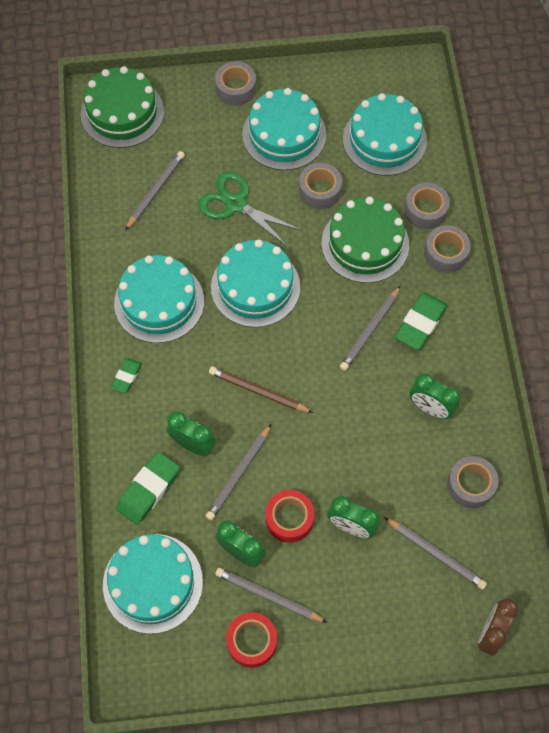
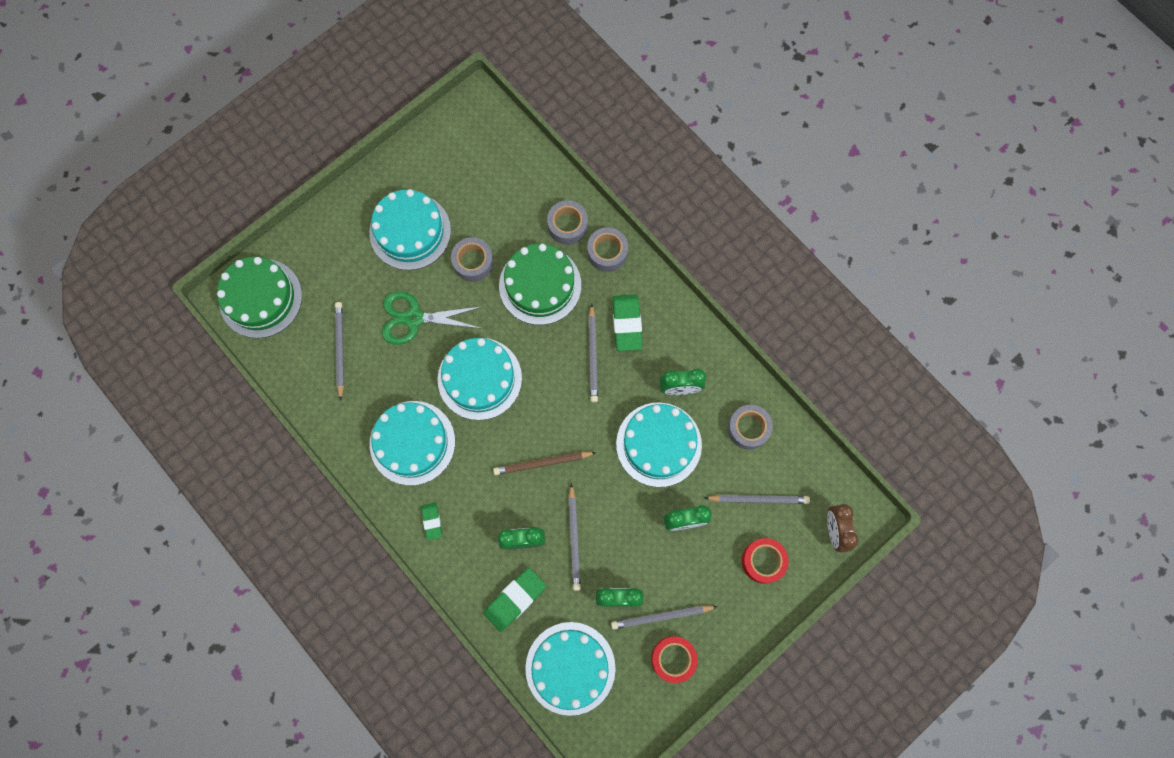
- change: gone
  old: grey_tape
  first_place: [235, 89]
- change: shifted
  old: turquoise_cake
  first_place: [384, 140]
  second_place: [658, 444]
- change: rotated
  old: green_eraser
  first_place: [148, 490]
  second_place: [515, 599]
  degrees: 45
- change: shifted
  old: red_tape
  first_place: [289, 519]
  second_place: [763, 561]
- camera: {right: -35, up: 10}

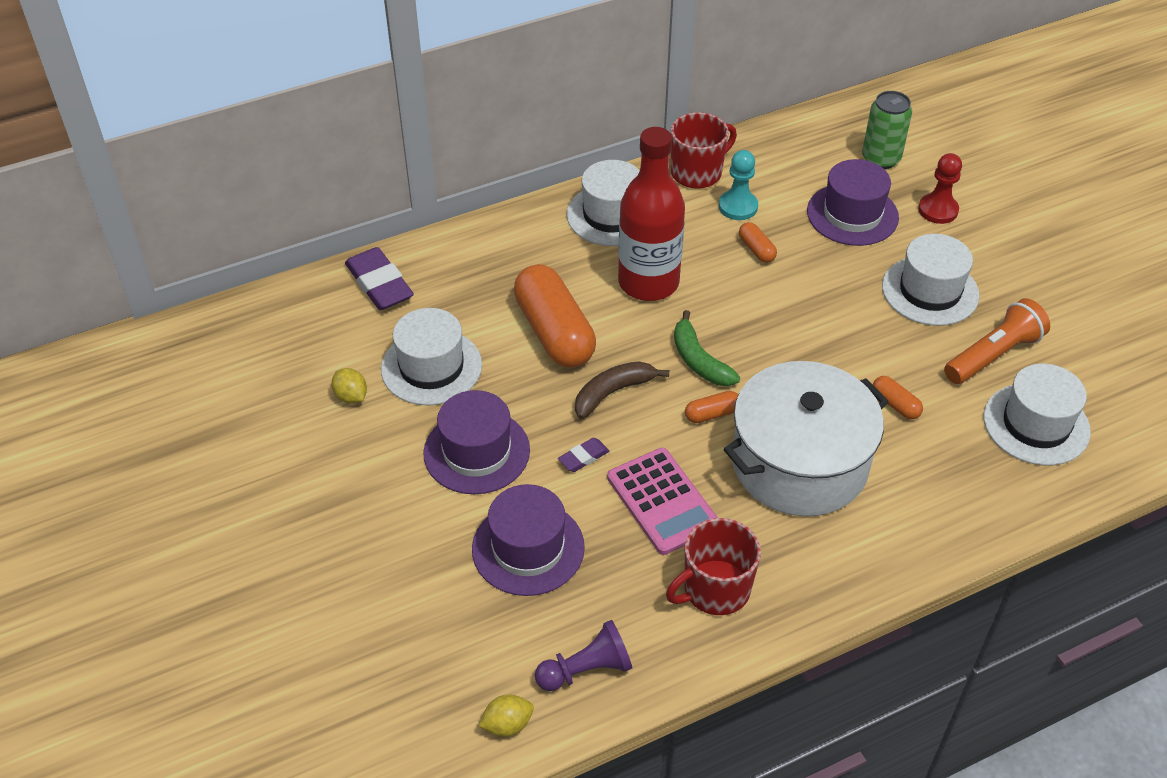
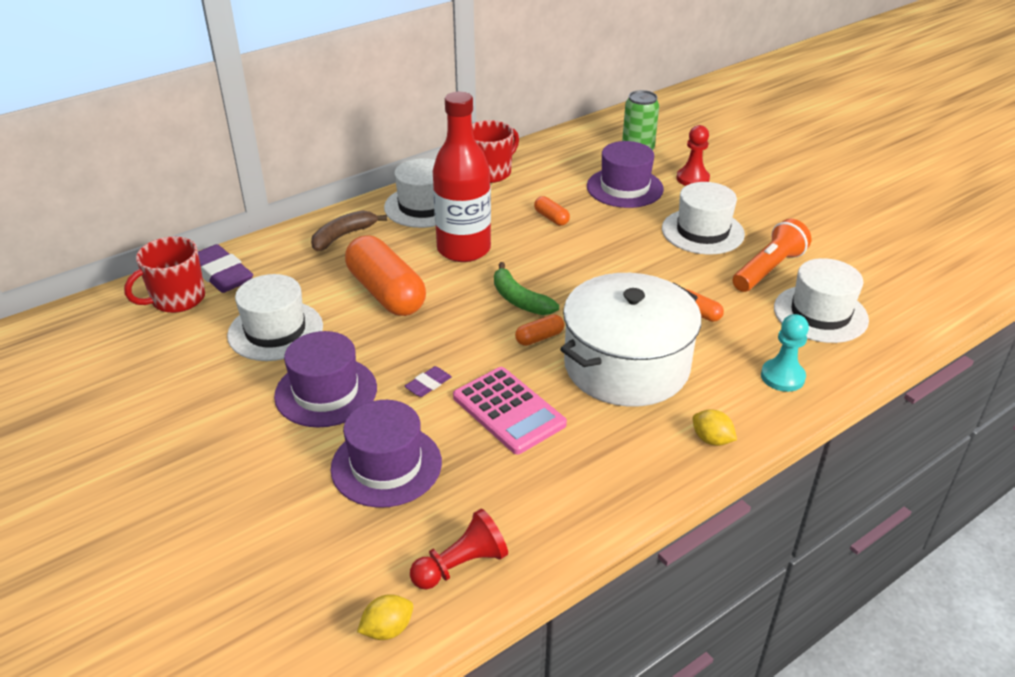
- change: shifted
  old: turquoise_pawn
  first_place: [738, 207]
  second_place: [782, 377]
- change: shifted
  old: brown_banana
  first_place: [613, 392]
  second_place: [343, 236]
- change: shifted
  old: yellow_lemon
  first_place: [351, 396]
  second_place: [711, 439]
- change: shifted
  old: red_mug
  first_place: [715, 589]
  second_place: [177, 299]
- change: repainted
  old: purple_pawn
  new: red_pawn
  first_place: [586, 669]
  second_place: [461, 565]
- camera: {right: -10, up: -10}

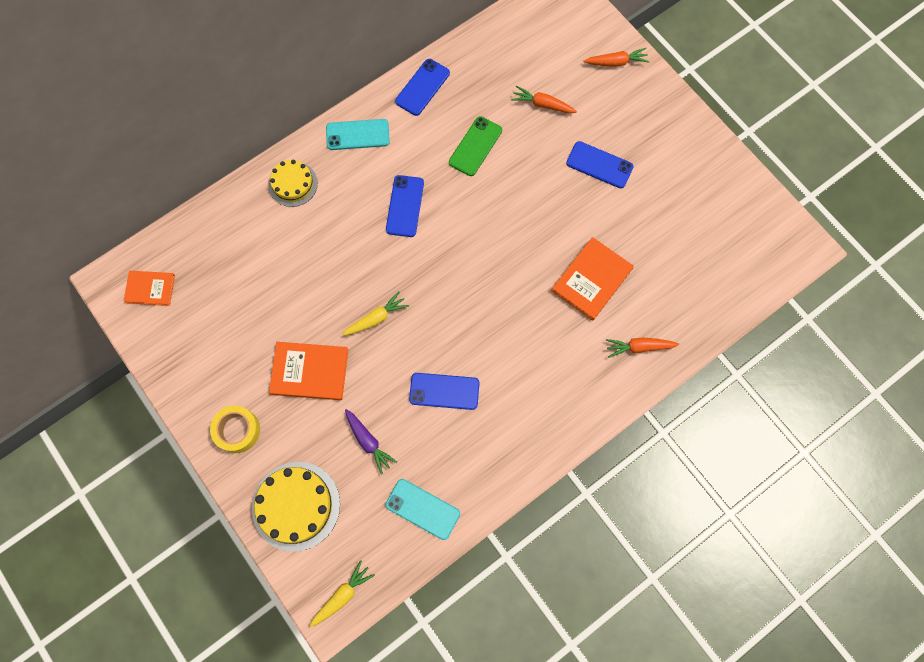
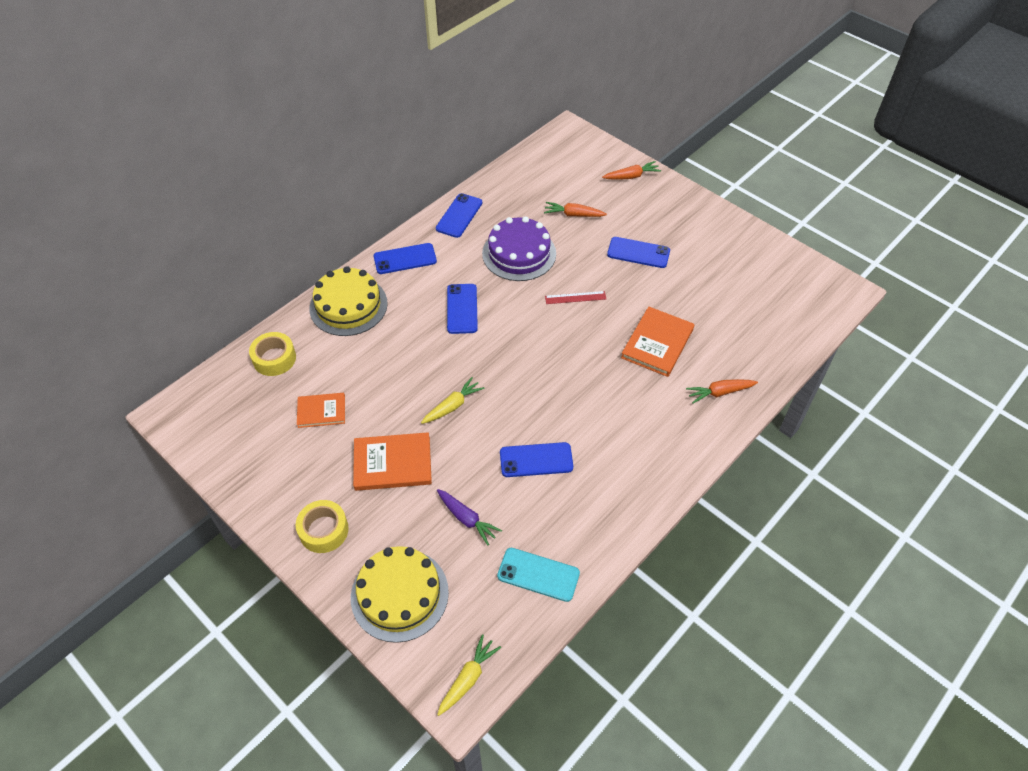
- change: swapped
  old: green_phone
  new: purple_cake
  first_place: [475, 146]
  second_place: [519, 253]
- change: repainted
  old: turquoise_phone
  new: blue_phone
  first_place: [357, 135]
  second_place: [405, 259]
- change: scaled
  old: yellow_cake
  first_place: [293, 184]
  second_place: [348, 306]
  factor: 1.6
- change: shifted
  old: orange_book
  first_place: [150, 289]
  second_place: [321, 411]
- change: new
  new: red_ruler
  second_place: [575, 297]
- change: new
  new: yellow_tape
  second_place: [274, 358]
- camera: {right: -10, up: -20}

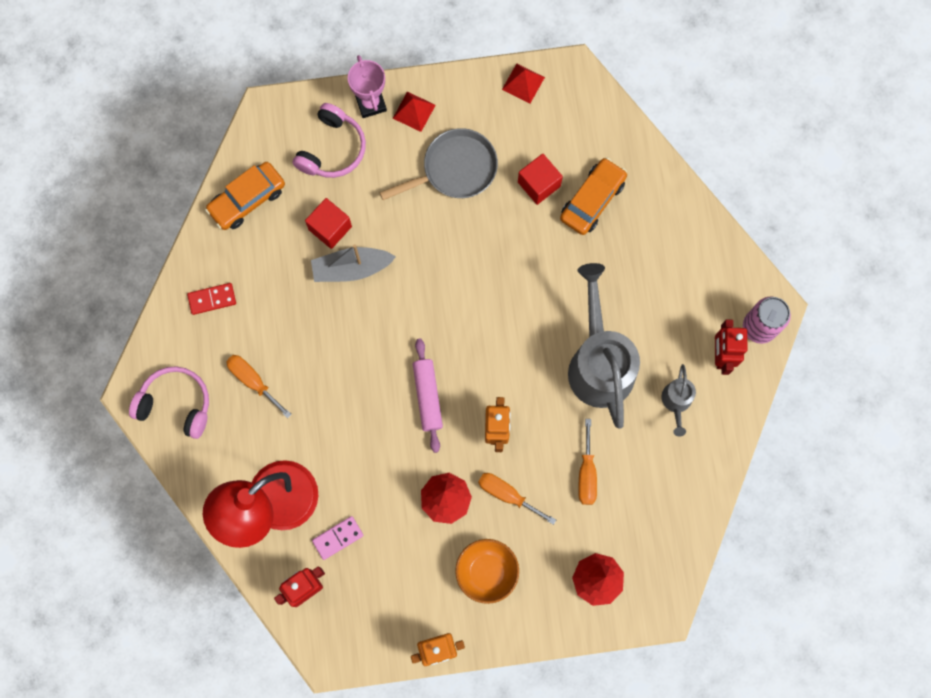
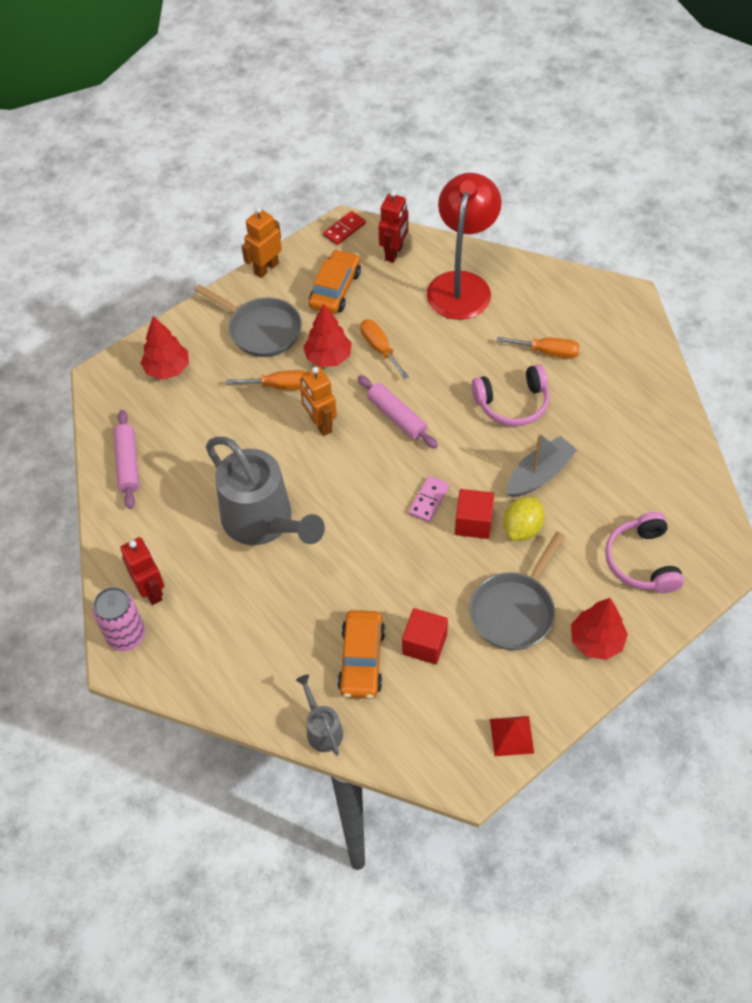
- change: gone
  old: pink_trophy
  first_place: [371, 103]
- change: swapped
  old: red_pyramid
  new: red_tree
  first_place: [414, 111]
  second_place: [596, 641]
- change: shifted
  old: orange_car
  first_place: [247, 199]
  second_place: [335, 289]
- change: shifted
  old: red_cube
  first_place: [330, 228]
  second_place: [473, 522]
- change: shifted
  old: red_domino
  first_place: [212, 299]
  second_place: [344, 229]
- change: shifted
  old: grey_watering_can
  first_place: [676, 402]
  second_place: [322, 729]
- change: shifted
  old: pink_headphones
  first_place: [176, 404]
  second_place: [512, 403]
- change: shifted
  old: orange_screwdriver
  first_place: [587, 473]
  second_place: [379, 348]
- change: shifted
  old: pink_domino
  first_place: [338, 538]
  second_place: [429, 500]
- change: swapped
  old: orange_bowl
  new: grey_pan
  first_place: [486, 572]
  second_place: [261, 330]
- change: new
  new: pink_rolling_pin
  second_place: [128, 464]
- change: new
  new: yellow_lemon
  second_place: [522, 528]
- camera: {right: 150, up: -20}

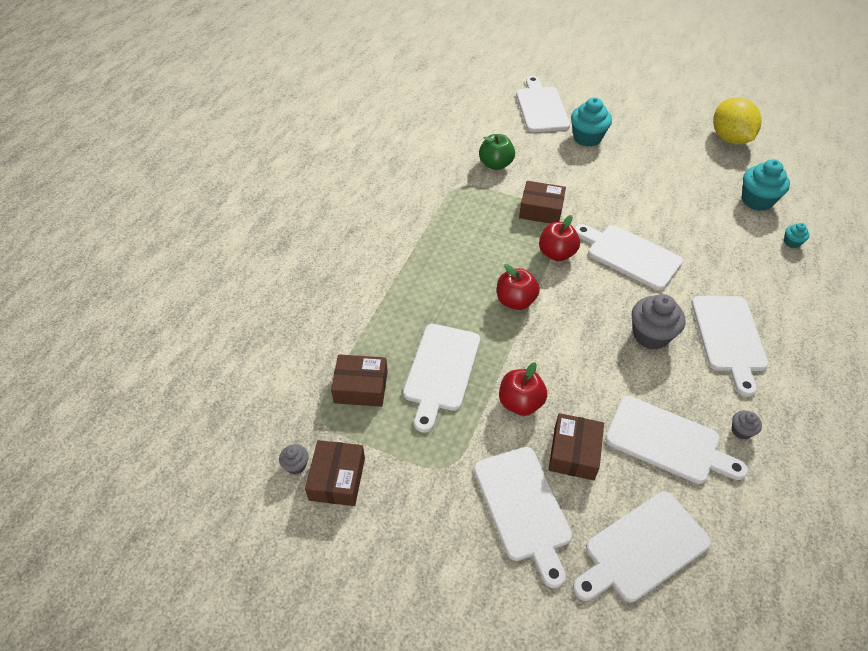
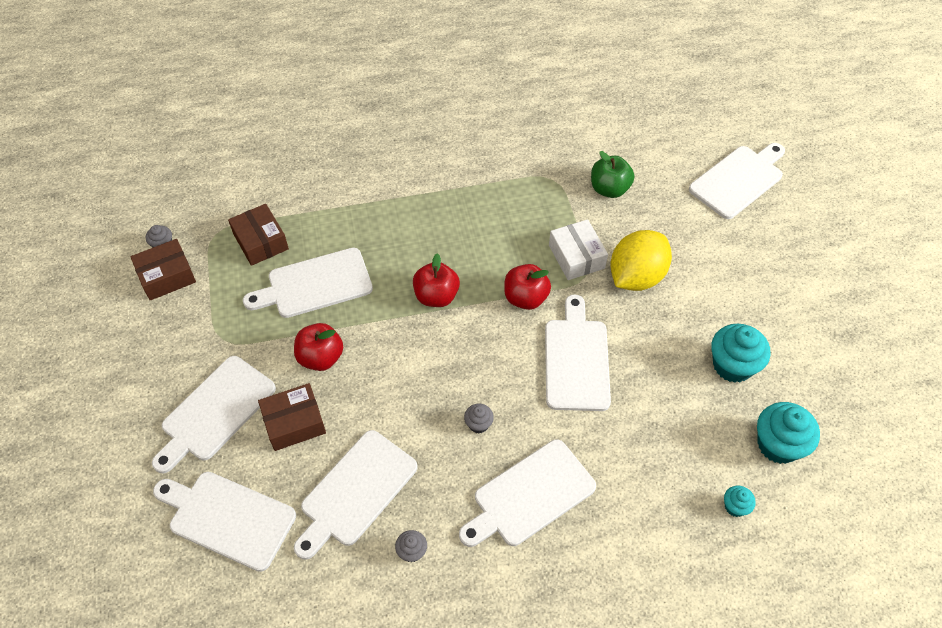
- change: shifted
  old: yellow_lemon
  first_place: [729, 138]
  second_place: [636, 276]
- change: shifted
  old: turquoise_cupcake
  first_place: [587, 138]
  second_place: [732, 365]
- change: repainted
  old: brown_box
  new: white_box
  first_place: [541, 210]
  second_place: [576, 257]
- change: scaled
  old: grey_cupcake
  first_place: [651, 335]
  second_place: [478, 424]
  factor: 0.49
- change: rotated
  old: white_cutting_board
  first_place: [667, 441]
  second_place: [356, 492]
  degrees: 45
- camera: {right: 55, up: 5}

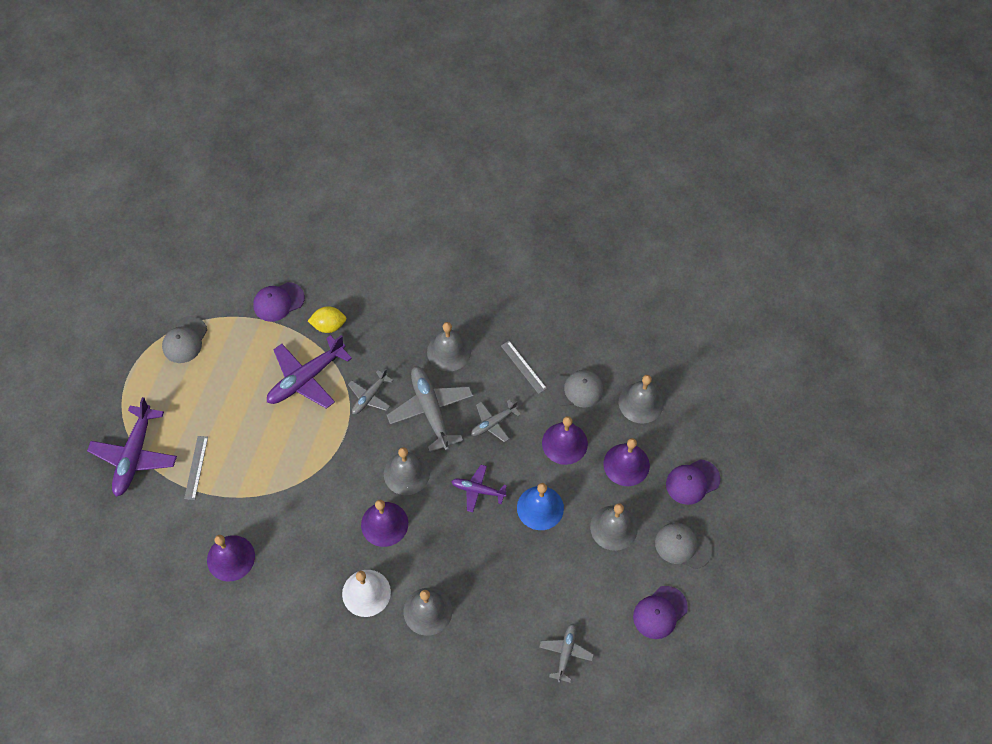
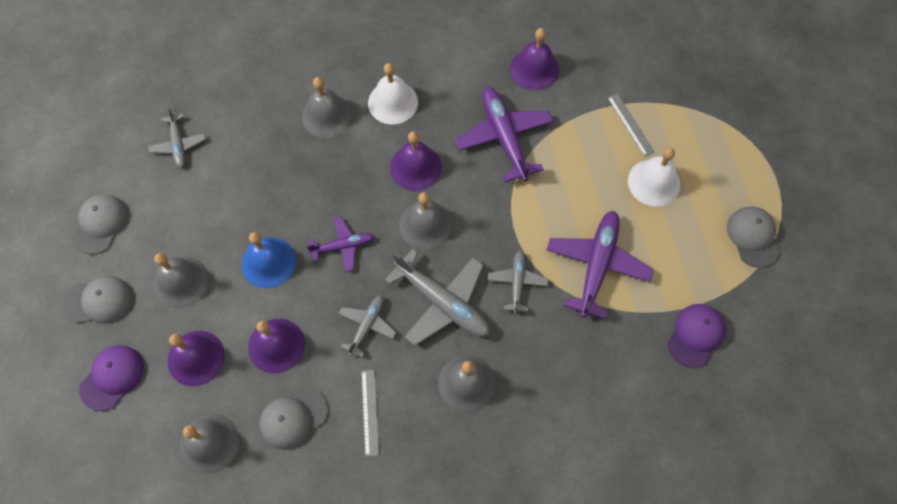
- change: gone
  old: yellow_lemon
  first_place: [329, 326]
- change: rotated
  old: grey_ruler
  first_place: [523, 367]
  second_place: [370, 412]
  degrees: 60
- change: shifted
  old: purple_plane
  first_place: [135, 455]
  second_place: [504, 137]
- change: repainted
  old: purple_cap
  new: grey_cap
  first_place: [660, 612]
  second_place: [100, 224]
- change: new
  new: white_bell
  second_place: [654, 182]
- camera: {right: 150, up: 5}

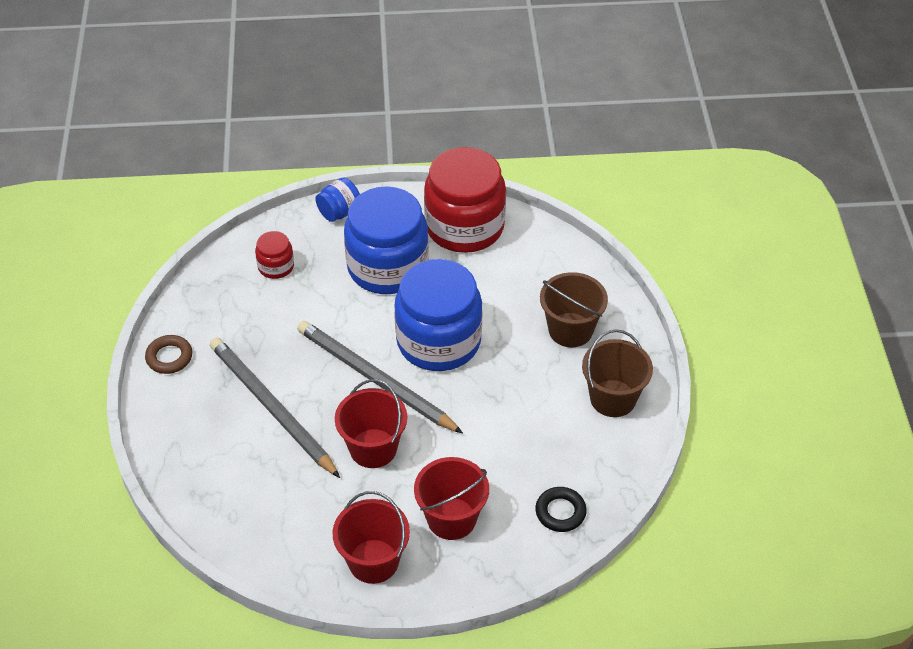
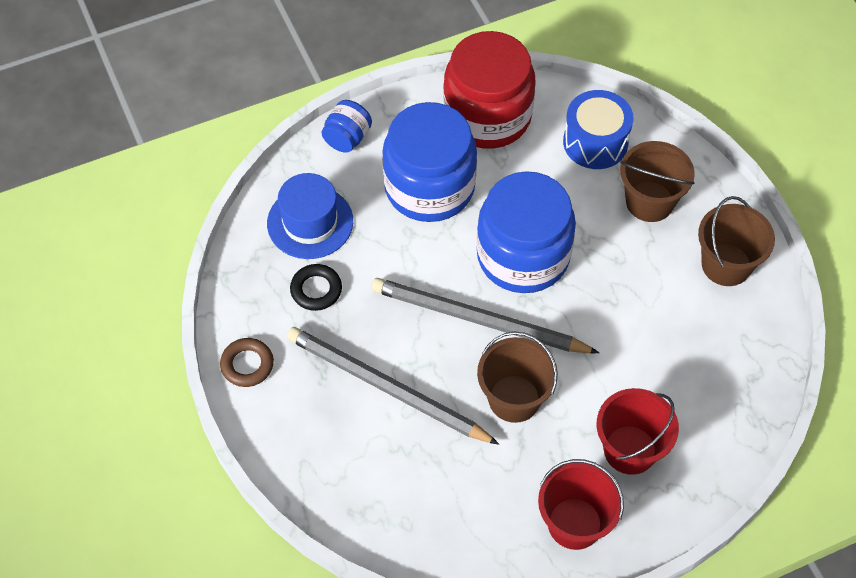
- change: swapped
  old: red_jar
  new: blue_hat
  first_place: [276, 266]
  second_place: [310, 222]
- change: repainted
  old: red_bucket
  new: brown_bucket
  first_place: [373, 448]
  second_place: [514, 399]
- change: shifted
  old: black_ring
  first_place: [560, 512]
  second_place: [316, 290]
- change: new
  new: blue_drum
  second_place: [595, 142]
- camera: {right: -20, up: 10}

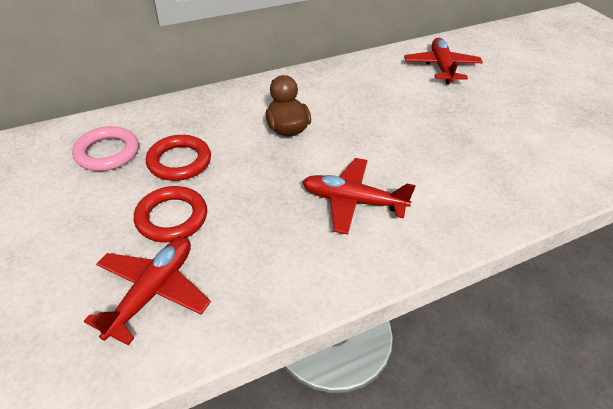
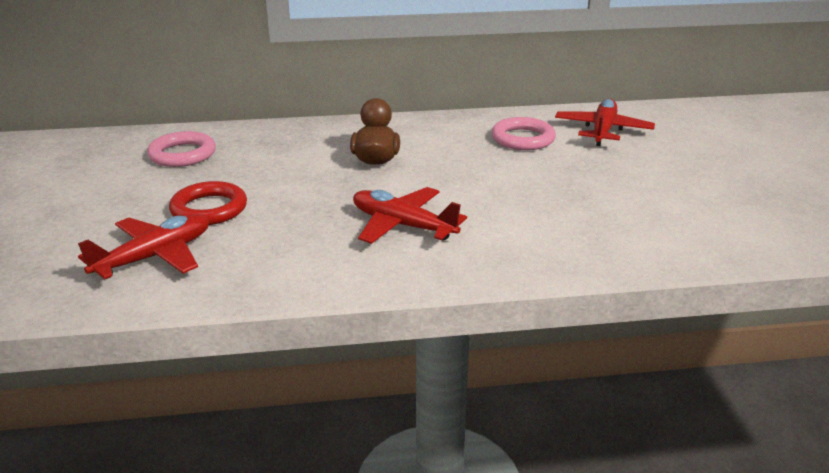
- change: gone
  old: red_ring
  first_place: [179, 161]
- change: new
  new: pink_ring
  second_place: [523, 139]
- camera: {right: 20, up: -15}

